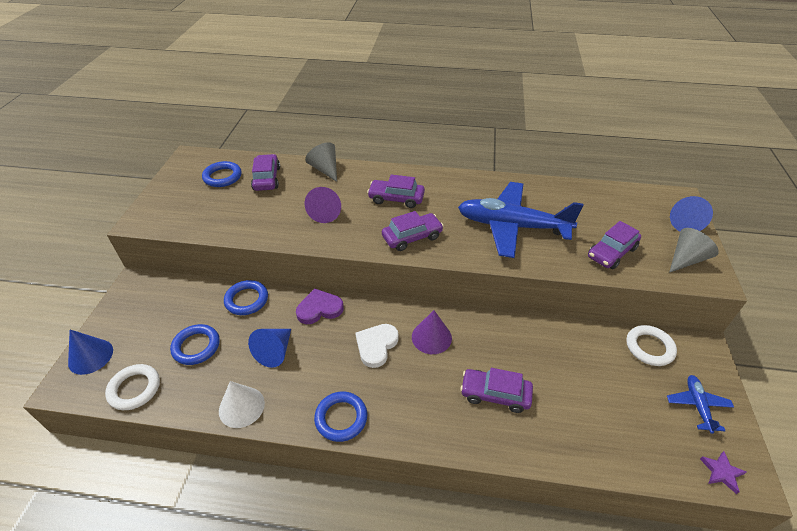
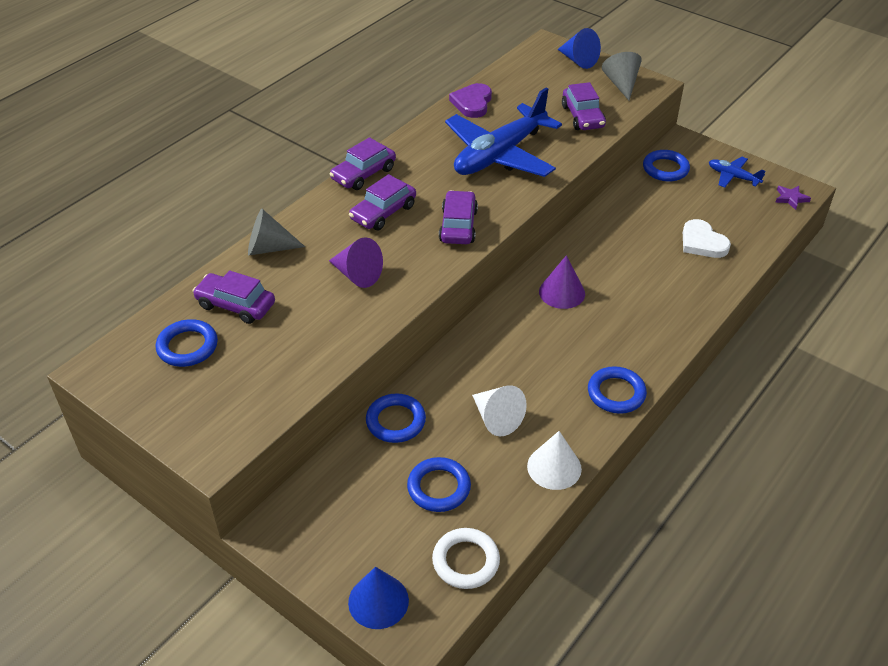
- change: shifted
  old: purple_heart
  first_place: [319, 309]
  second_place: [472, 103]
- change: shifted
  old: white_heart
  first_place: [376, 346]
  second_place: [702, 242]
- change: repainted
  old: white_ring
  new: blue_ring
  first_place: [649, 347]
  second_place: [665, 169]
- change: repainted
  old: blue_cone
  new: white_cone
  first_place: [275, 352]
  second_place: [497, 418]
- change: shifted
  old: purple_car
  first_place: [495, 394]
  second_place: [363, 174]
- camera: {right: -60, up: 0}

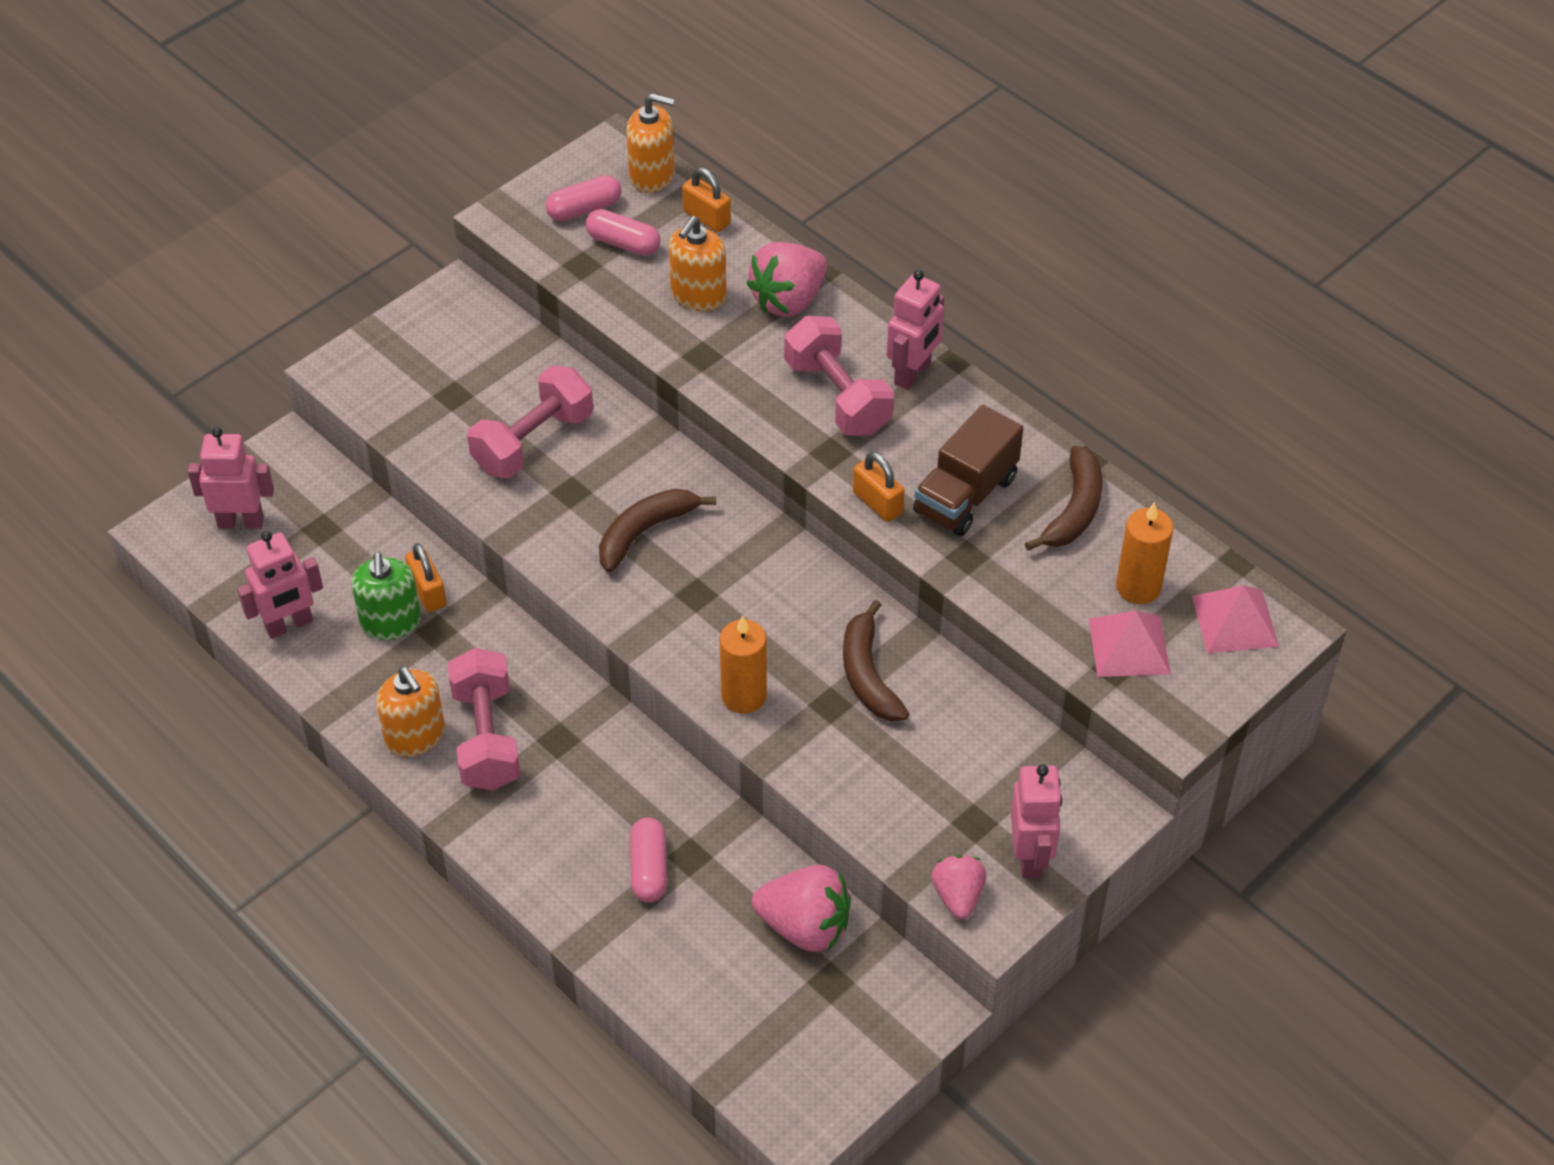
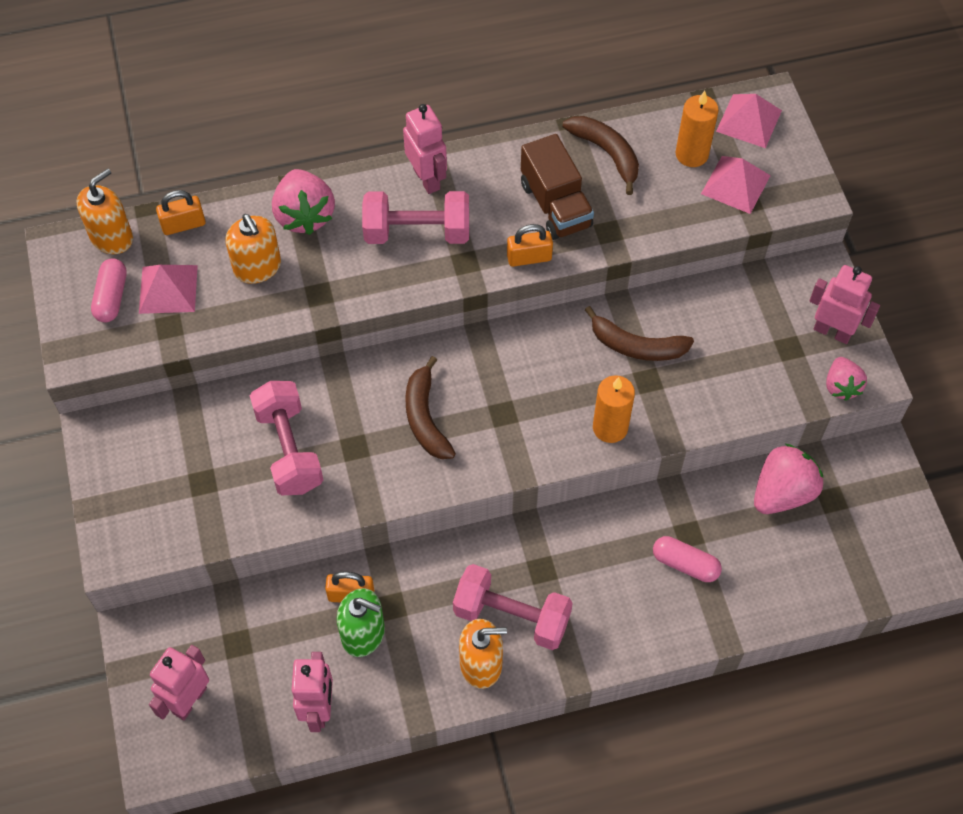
- change: swapped
  old: pink_capsule
  new: pink_pyramid
  first_place: [623, 243]
  second_place: [168, 289]
- change: rotated
  old: pink_strawberry
  first_place: [958, 896]
  second_place: [841, 386]
  degrees: -120
- camera: {right: -60, up: 10}

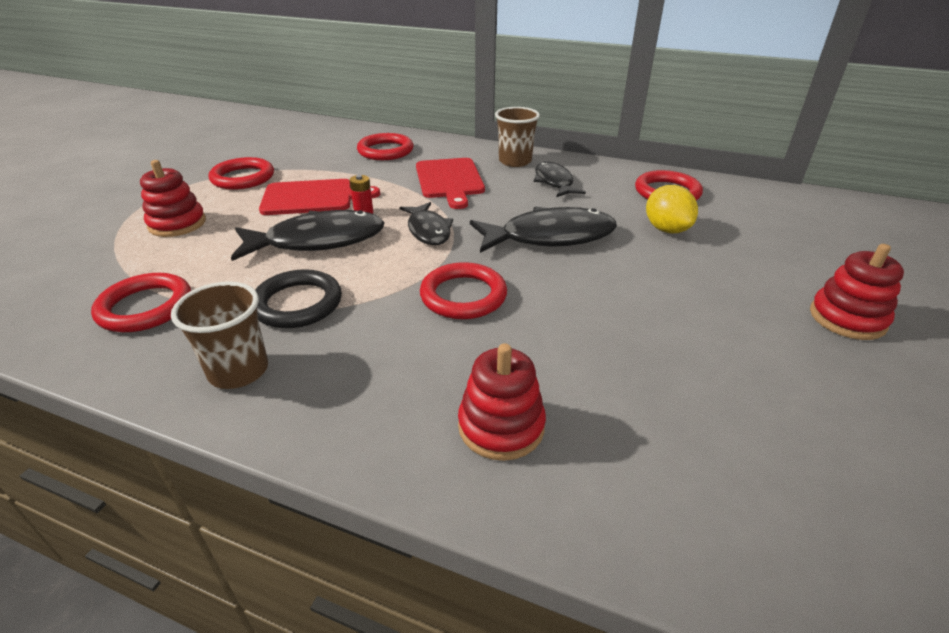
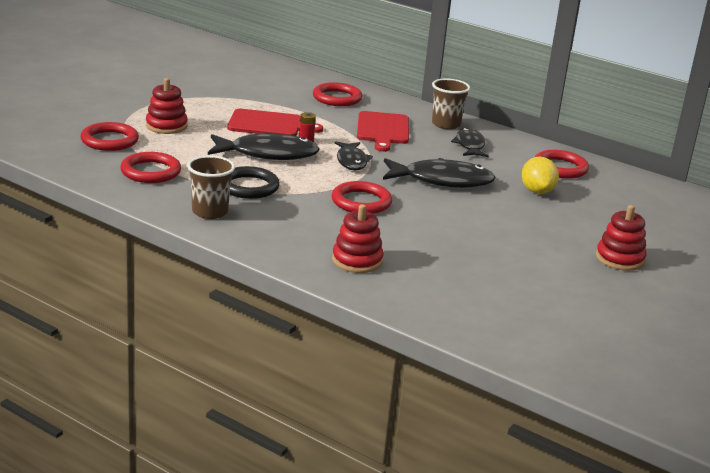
- change: shifted
  old: red_ring
  first_place: [243, 178]
  second_place: [109, 140]
- camera: {right: 10, up: -10}

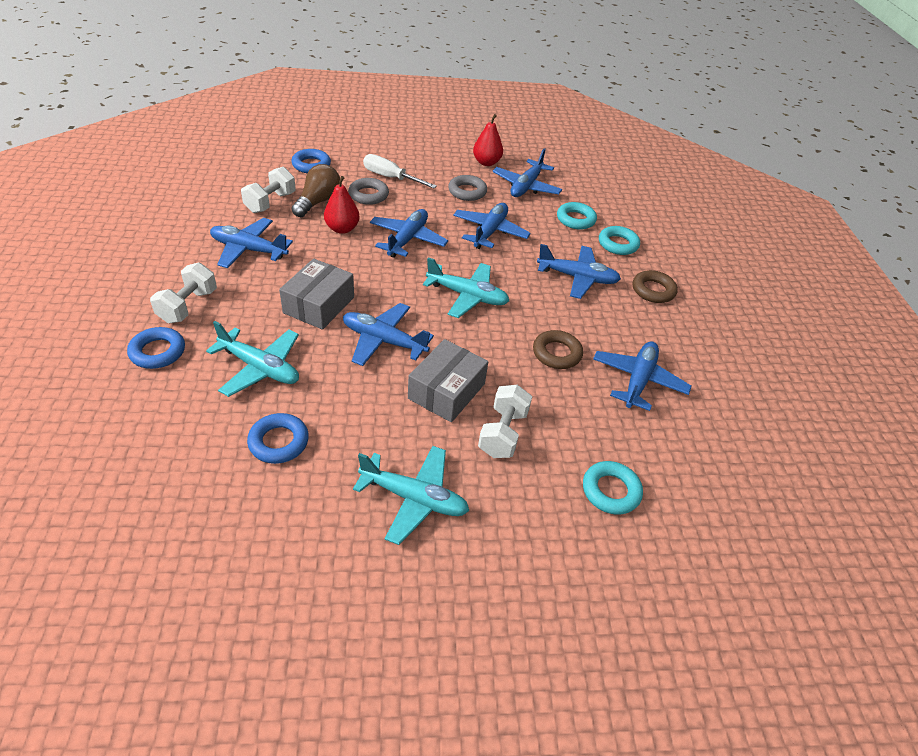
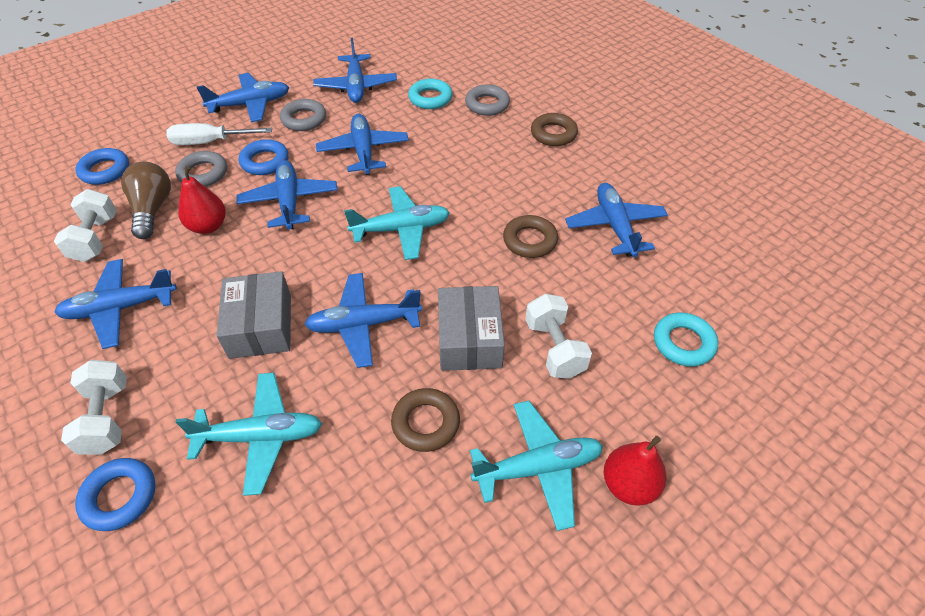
- change: shifted
  old: red_pear
  first_place: [486, 162]
  second_place: [629, 485]
- change: repainted
  old: turquoise_ring
  new: grey_ring
  first_place: [618, 244]
  second_place: [487, 104]
- change: shifted
  old: blue_plane
  first_place: [577, 278]
  second_place: [250, 105]
- change: shifted
  old: blue_ring
  first_place: [279, 442]
  second_place: [265, 161]
- change: new
  new: brown_ring
  second_place: [426, 423]
- camera: {right: -30, up: 5}

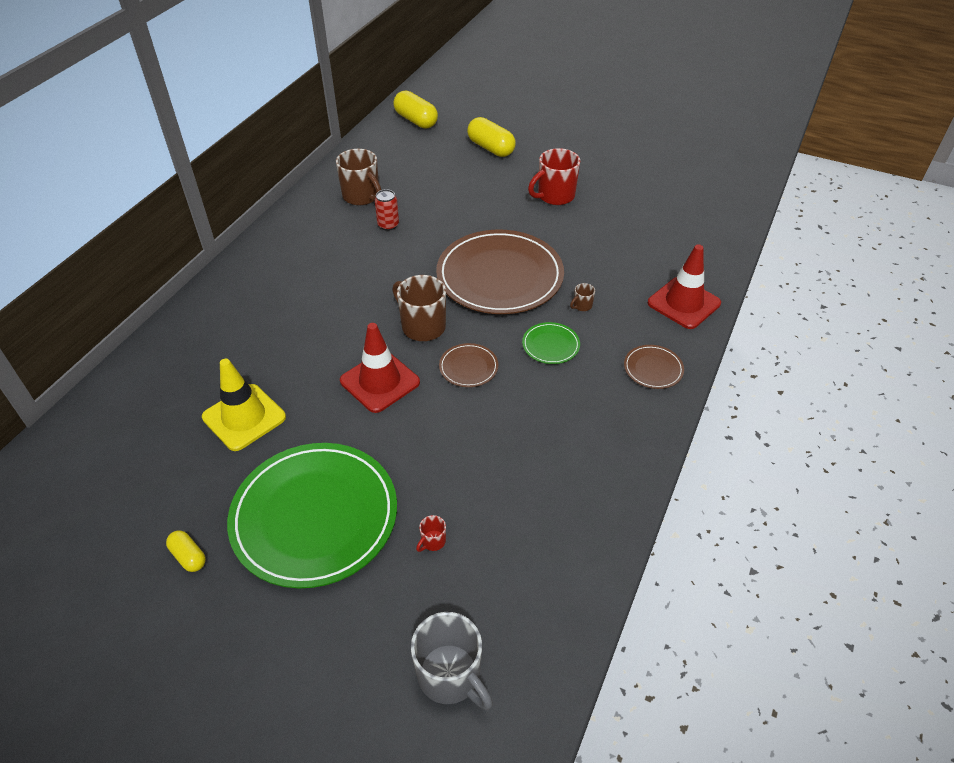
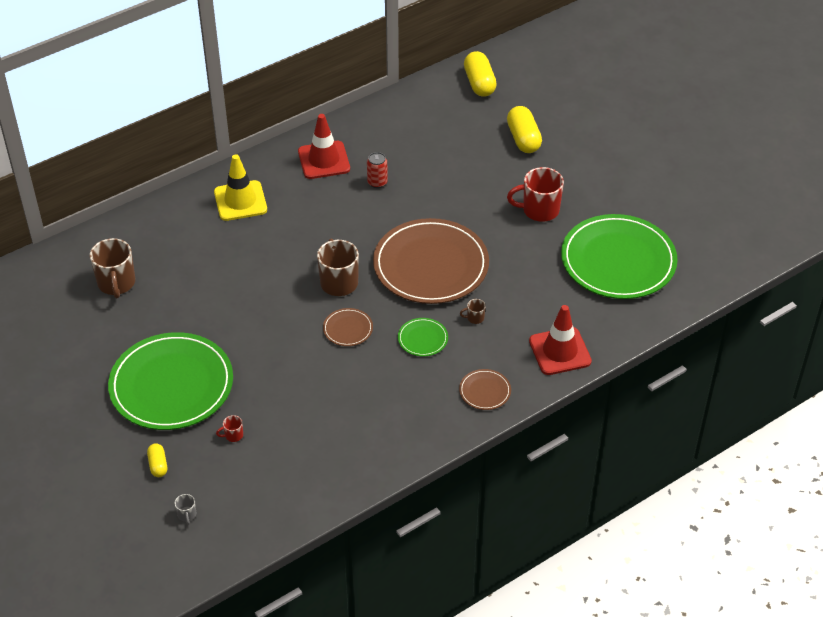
- change: shifted
  old: brown_mug
  first_place: [362, 196]
  second_place: [116, 283]
- change: shifted
  old: red_traffic_cone
  first_place: [380, 381]
  second_place: [324, 160]
- change: shifted
  old: yellow_traffic_cone
  first_place: [244, 417]
  second_place: [240, 201]
- change: shifted
  old: yellow_capsule
  first_place: [189, 556]
  second_place: [158, 465]
- change: scaled
  old: grey_mug
  first_place: [450, 676]
  second_place: [187, 515]
  factor: 0.44
- change: new
  new: green_plate
  second_place: [618, 261]
- camera: {right: 30, up: 0}

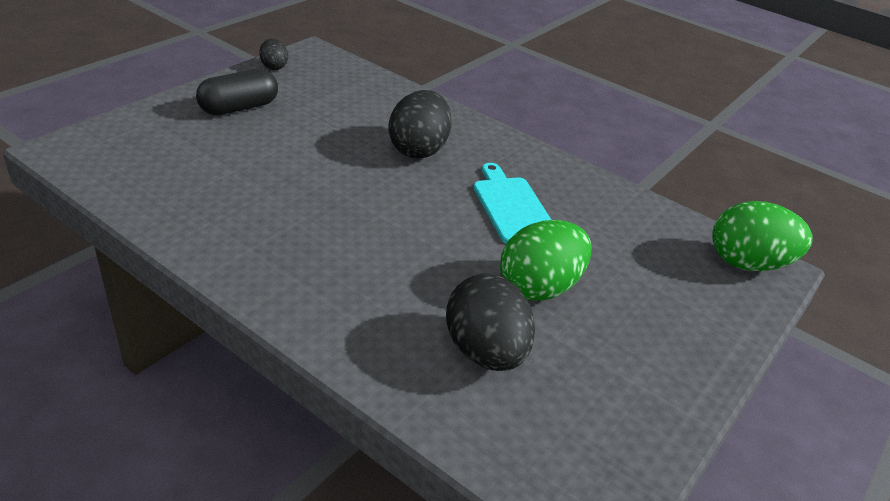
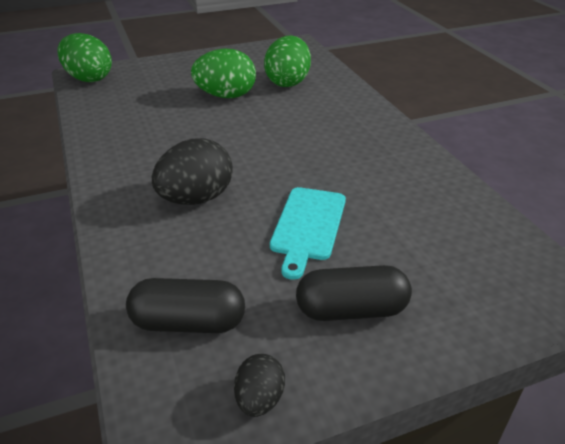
- change: shifted
  old: turquoise_cutting_board
  first_place: [512, 207]
  second_place: [308, 226]
- change: repainted
  old: black_egg
  new: green_egg
  first_place: [485, 352]
  second_place: [288, 82]
- change: new
  new: black_capsule
  second_place: [188, 322]
- camera: {right: -145, up: 0}

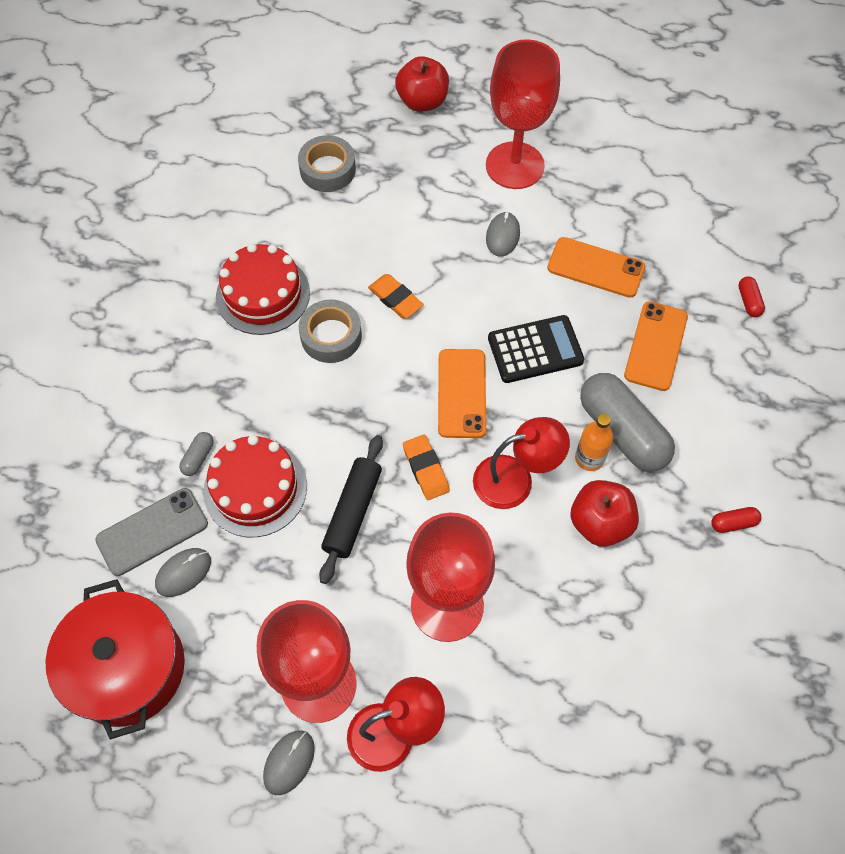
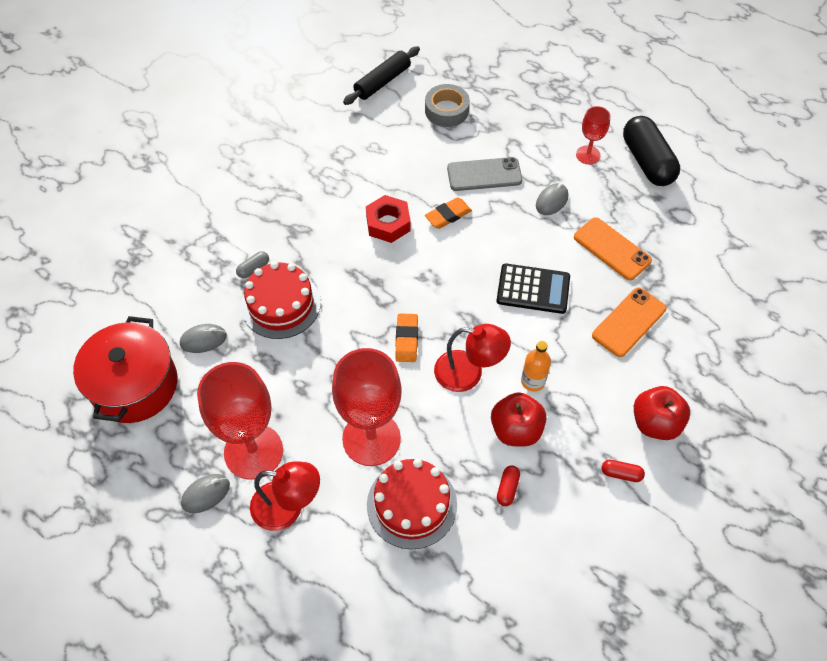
- change: scaled
  old: red_goblet
  first_place: [515, 165]
  second_place: [588, 155]
  factor: 0.51
- change: shifted
  old: red_apple
  first_place: [422, 101]
  second_place: [655, 423]
- change: shifted
  old: red_cake
  first_place: [263, 294]
  second_place: [412, 504]
- change: rotated
  old: orange_eraser
  first_place: [395, 299]
  second_place: [448, 215]
  degrees: 75
- change: shifted
  old: red_capsule
  first_place: [748, 301]
  second_place: [507, 488]
- change: swapped
  old: grey_tape
  new: red_nut
  first_place: [331, 336]
  second_place: [388, 223]
- change: gone
  old: orange_phone
  first_place: [461, 393]
- change: gone
  old: grey_capsule
  first_place: [622, 431]
- change: shifted
  old: black_rolling_pin
  first_place: [352, 512]
  second_place: [382, 82]
- change: shifted
  old: grey_phone
  first_place: [152, 532]
  second_place: [484, 174]
- change: new
  new: black_capsule
  second_place: [647, 162]
- camera: {right: 25, up: -5}

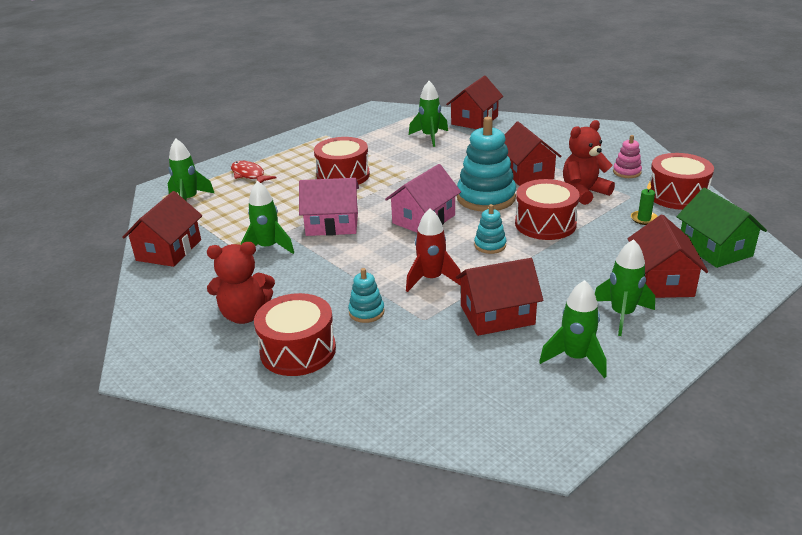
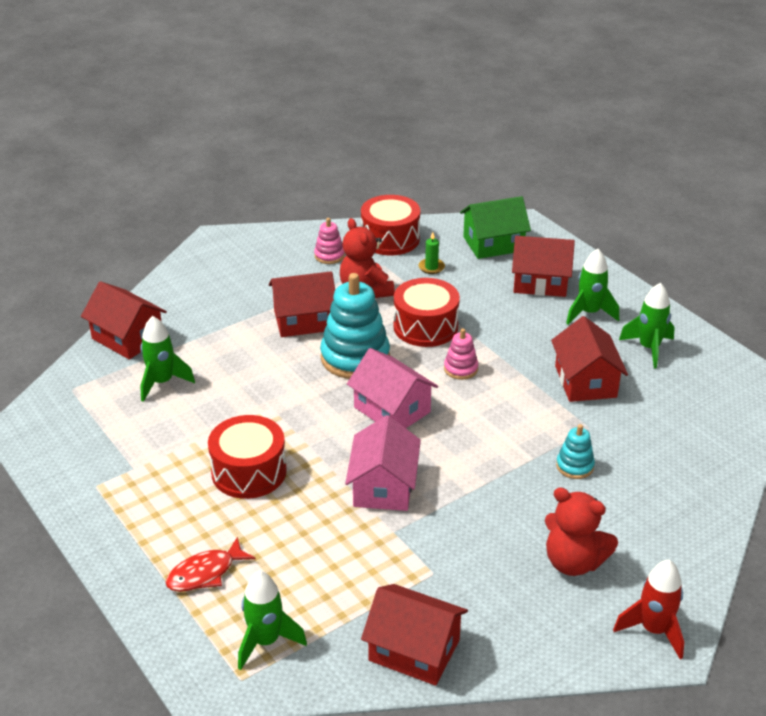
- change: gone
  old: green_rocket
  first_place: [268, 248]
- change: repainted
  old: turquoise_stacking_toy
  new: pink_stacking_toy
  first_place: [490, 245]
  second_place: [460, 369]
- change: shifted
  old: red_rocket
  first_place: [431, 279]
  second_place: [654, 630]
- change: rotated
  old: red_teddy_bear
  first_place: [245, 315]
  second_place: [573, 562]
  degrees: 120
- change: gone
  old: red_drum
  first_place: [298, 350]
- camera: {right: -85, up: 5}

